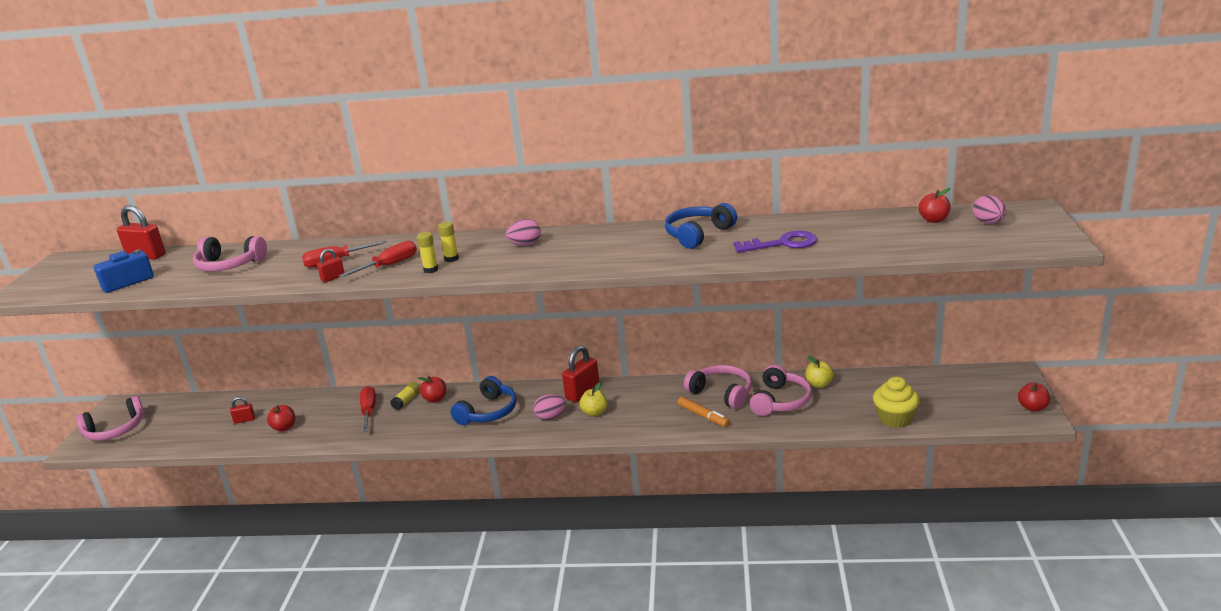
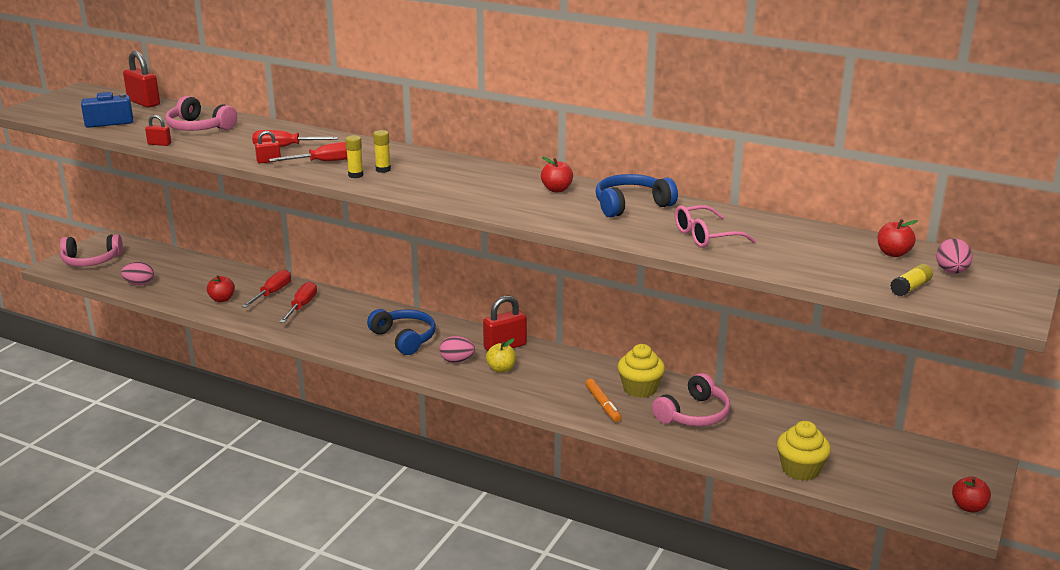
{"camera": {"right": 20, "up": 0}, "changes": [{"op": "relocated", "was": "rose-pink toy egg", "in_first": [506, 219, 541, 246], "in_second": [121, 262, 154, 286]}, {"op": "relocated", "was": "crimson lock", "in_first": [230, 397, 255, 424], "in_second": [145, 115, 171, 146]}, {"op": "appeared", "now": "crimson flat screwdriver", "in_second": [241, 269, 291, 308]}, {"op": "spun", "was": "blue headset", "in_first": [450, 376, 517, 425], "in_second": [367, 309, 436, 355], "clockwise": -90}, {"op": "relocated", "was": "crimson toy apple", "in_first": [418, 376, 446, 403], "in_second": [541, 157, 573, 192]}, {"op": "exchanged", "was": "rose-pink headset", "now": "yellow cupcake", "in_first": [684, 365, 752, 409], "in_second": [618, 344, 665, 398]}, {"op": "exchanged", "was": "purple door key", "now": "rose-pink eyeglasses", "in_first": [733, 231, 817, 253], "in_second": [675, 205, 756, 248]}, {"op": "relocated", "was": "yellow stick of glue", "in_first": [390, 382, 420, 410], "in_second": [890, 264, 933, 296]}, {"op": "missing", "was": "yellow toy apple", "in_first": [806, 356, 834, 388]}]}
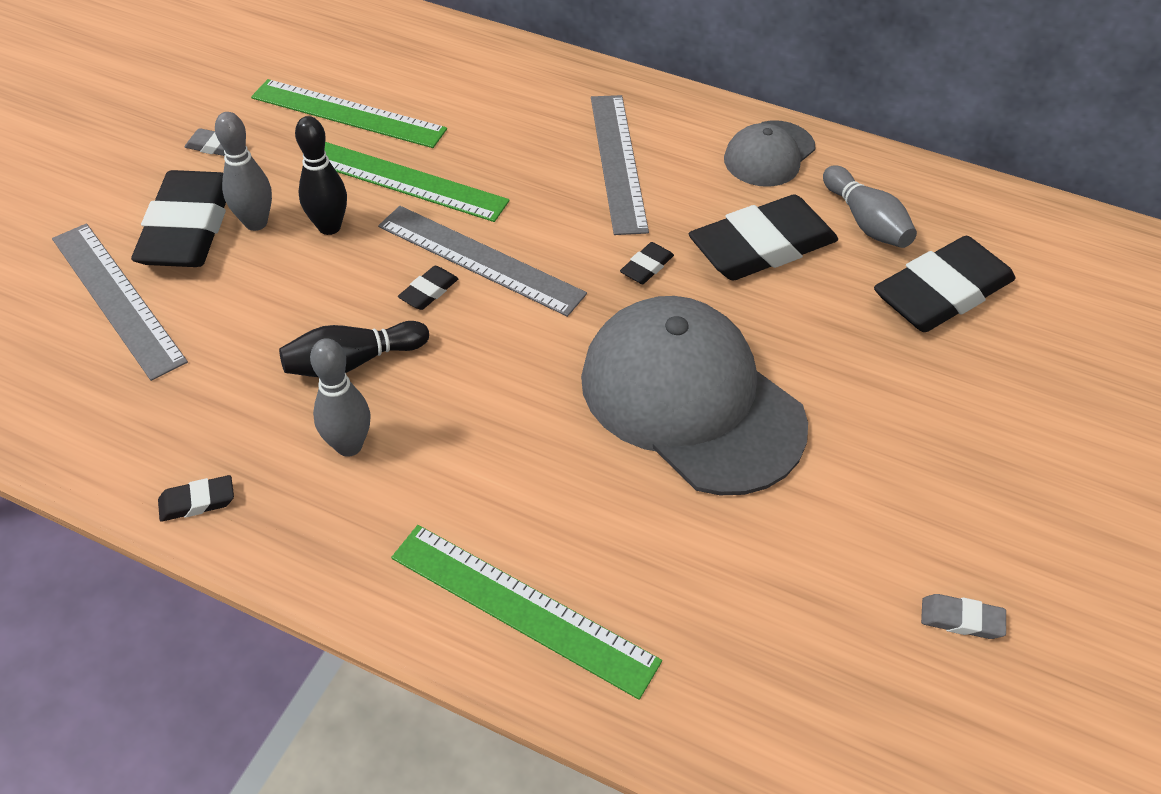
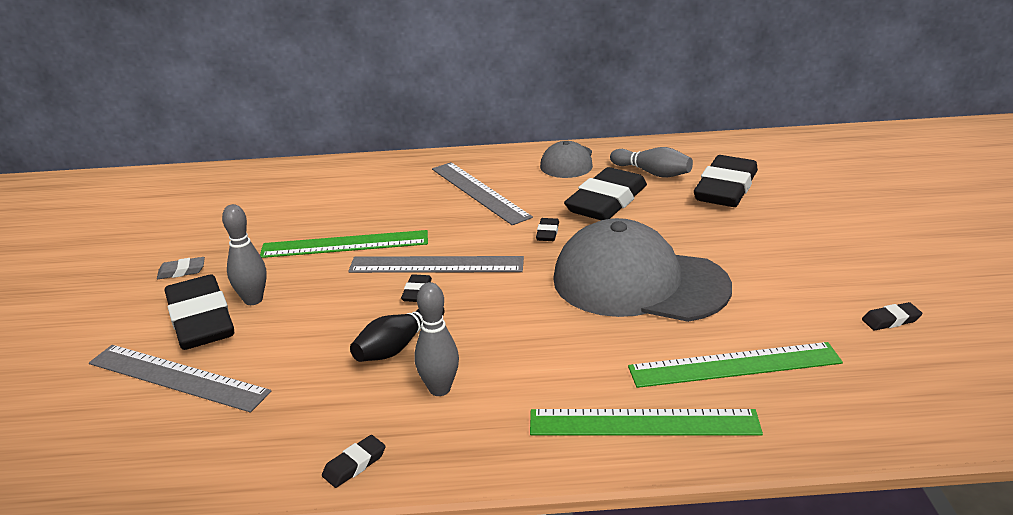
{"camera": {"right": -25, "up": -20}, "changes": [{"op": "relocated", "was": "emerald straightedge", "in_first": [251, 79, 447, 148], "in_second": [628, 342, 843, 388]}, {"op": "colour", "was": "ash-grey pencil eraser", "now": "jet-black pencil eraser", "in_first": [921, 594, 1006, 639], "in_second": [862, 302, 922, 331]}, {"op": "missing", "was": "jet-black bowling pin", "in_first": [295, 116, 347, 235]}]}
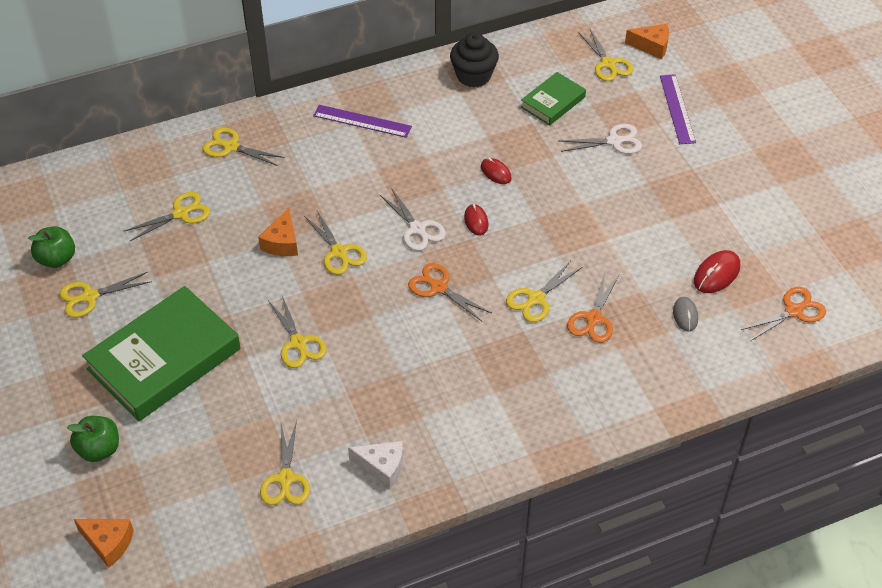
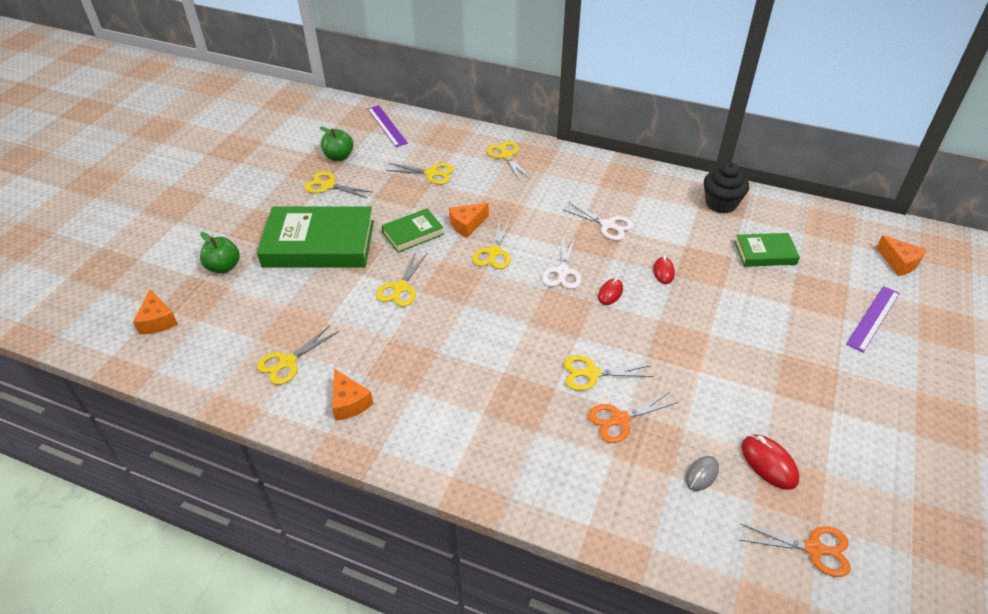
{"camera": {"right": 45, "up": -5}, "changes": [{"op": "colour", "was": "pure white cheese", "now": "bright orange cheese", "in_first": [348, 441, 403, 489], "in_second": [332, 369, 373, 421]}, {"op": "relocated", "was": "purple straightedge", "in_first": [313, 105, 412, 138], "in_second": [367, 105, 408, 147]}, {"op": "appeared", "now": "emerald hardback", "in_second": [381, 208, 444, 253]}, {"op": "relocated", "was": "pure white shears", "in_first": [560, 124, 642, 154], "in_second": [562, 202, 634, 241]}, {"op": "spun", "was": "crimson PC mouse", "in_first": [694, 250, 740, 293], "in_second": [741, 435, 800, 490], "clockwise": 60}, {"op": "missing", "was": "bright orange shears", "in_first": [408, 263, 491, 321]}, {"op": "missing", "was": "yellow shears", "in_first": [578, 29, 633, 81]}]}
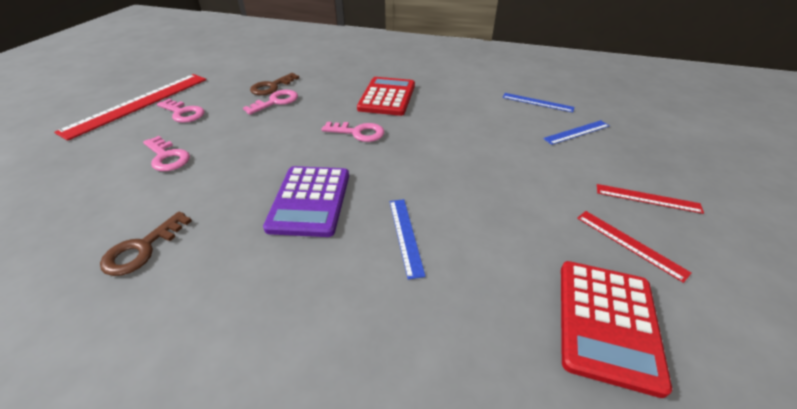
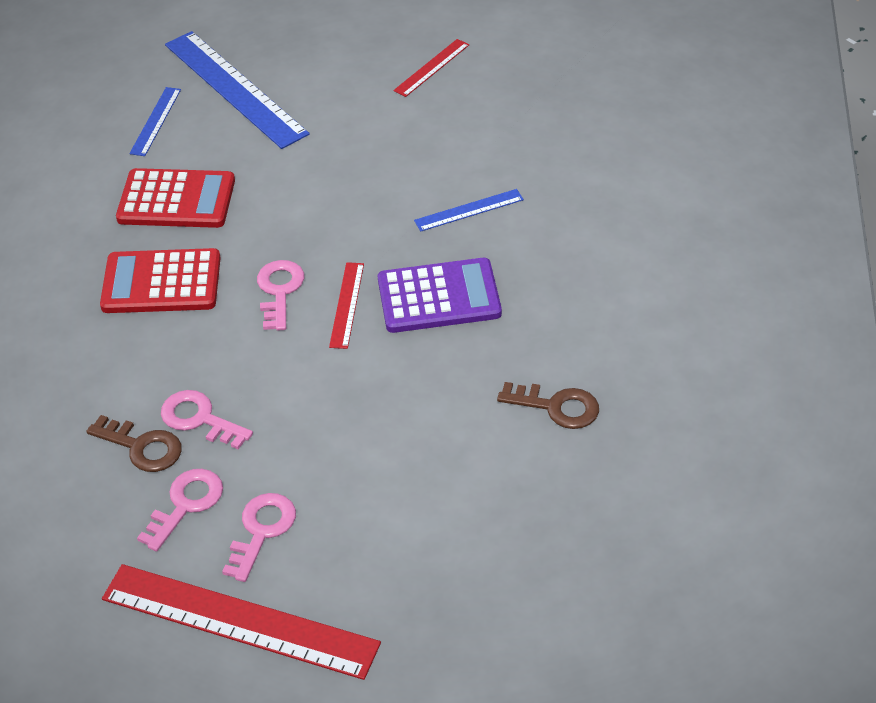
{"camera": {"right": -100, "up": 5}, "changes": [{"op": "relocated", "was": "crimson pocket calculator", "in_first": [561, 261, 672, 398], "in_second": [116, 168, 235, 228]}, {"op": "relocated", "was": "rose-pink door key", "in_first": [143, 136, 190, 171], "in_second": [137, 469, 223, 552]}, {"op": "size", "was": "blue straightedge", "in_first": [543, 120, 610, 145], "in_second": [165, 31, 310, 149], "ratio": 2.07}, {"op": "relocated", "was": "crimson straightedge", "in_first": [597, 184, 704, 214], "in_second": [329, 262, 364, 349]}]}
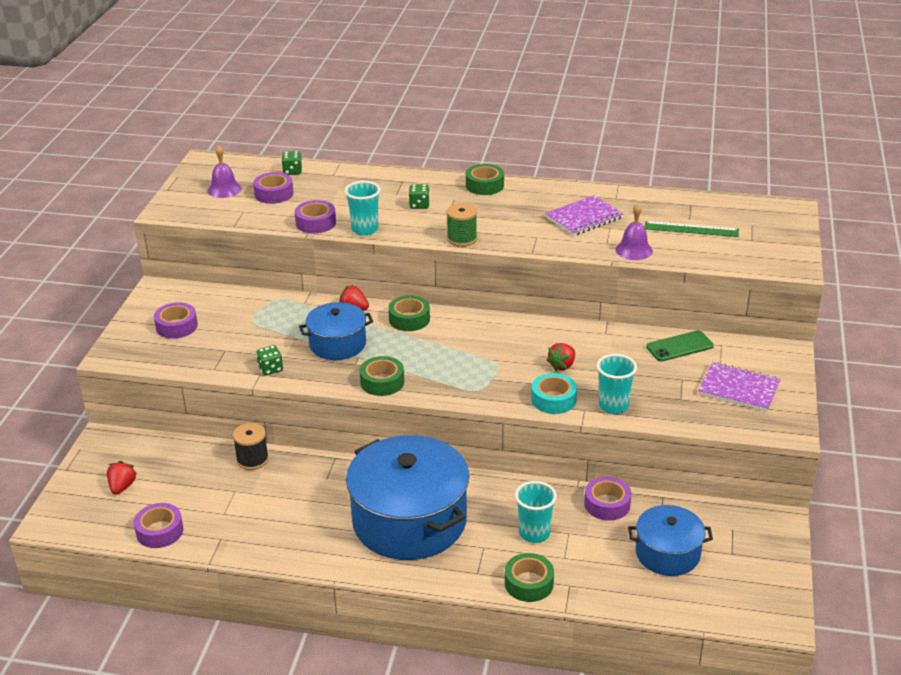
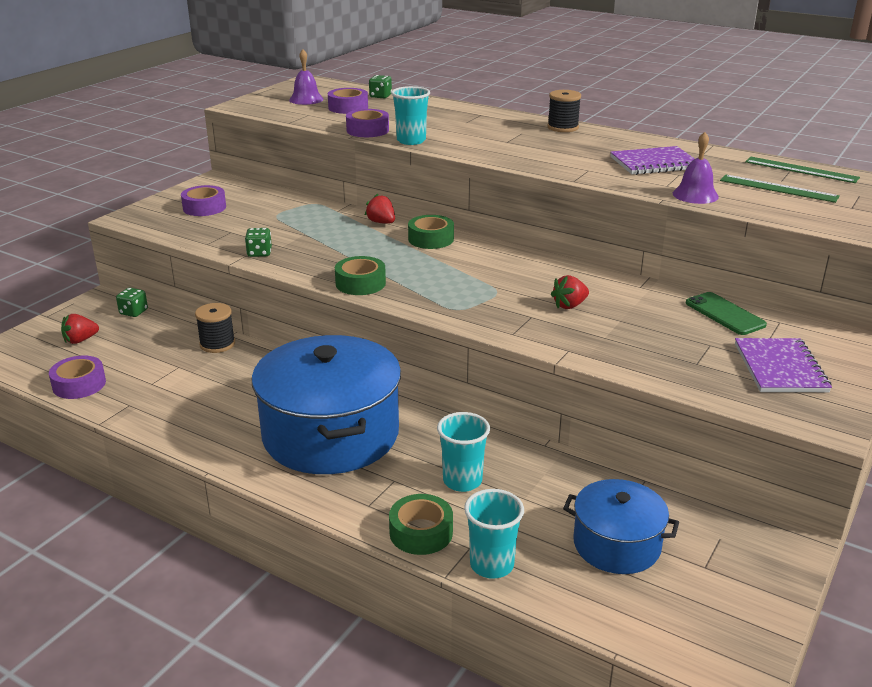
{"camera": {"right": 20, "up": -5}, "changes": [{"op": "spun", "was": "crimson toy strawberry", "in_first": [107, 461, 137, 495], "in_second": [61, 314, 99, 344], "clockwise": -150}, {"op": "relocated", "was": "emerald die", "in_first": [409, 184, 430, 209], "in_second": [116, 288, 148, 317]}, {"op": "relocated", "was": "turquoise tumbler", "in_first": [597, 354, 637, 414], "in_second": [464, 489, 524, 579]}, {"op": "exchanged", "was": "emerald sticky tape", "now": "jet-black reel of thread", "in_first": [466, 164, 504, 195], "in_second": [548, 90, 581, 132]}, {"op": "spun", "was": "emerald smartphone", "in_first": [646, 330, 714, 361], "in_second": [686, 292, 767, 335], "clockwise": 60}, {"op": "spun", "was": "purple notebook", "in_first": [698, 362, 781, 412], "in_second": [735, 338, 832, 392], "clockwise": 45}, {"op": "appeared", "now": "emerald straightedge", "in_second": [745, 157, 860, 183]}, {"op": "missing", "was": "blue pot", "in_first": [299, 302, 373, 360]}, {"op": "missing", "was": "emerald reel of thread", "in_first": [446, 203, 477, 247]}, {"op": "missing", "was": "turquoise sticky tape", "in_first": [531, 373, 577, 414]}, {"op": "missing", "was": "purple sticky tape", "in_first": [584, 477, 631, 521]}]}
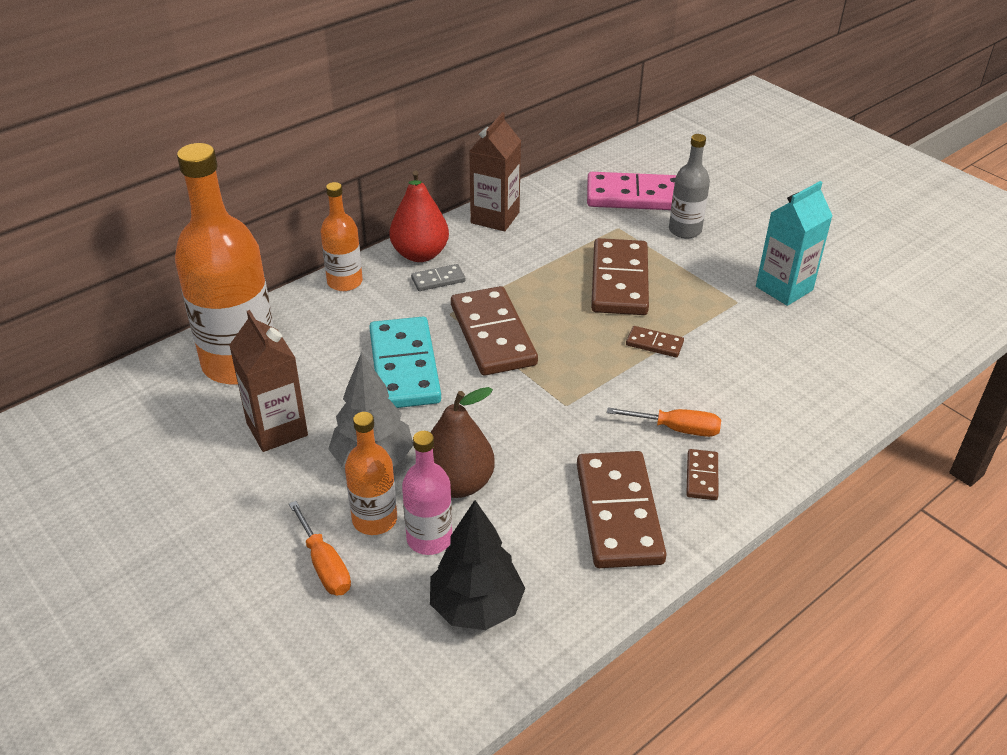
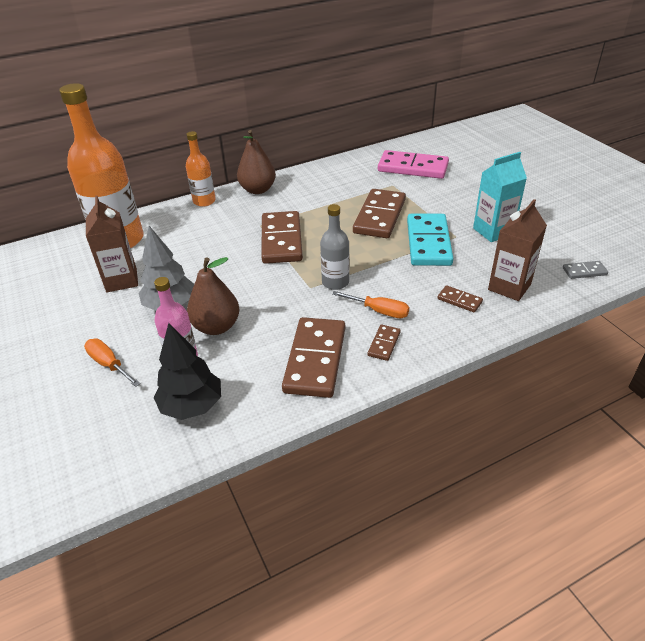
{"camera": {"right": 15, "up": 0}, "changes": [{"op": "spun", "was": "bright orange flat screwdriver", "in_first": [289, 501, 351, 595], "in_second": [84, 339, 141, 387], "clockwise": 150}, {"op": "colour", "was": "crimson pear fruit", "now": "dark brown pear fruit", "in_first": [389, 170, 449, 262], "in_second": [237, 130, 276, 194]}, {"op": "relocated", "was": "ash-grey drink bottle", "in_first": [669, 134, 710, 239], "in_second": [320, 204, 350, 290]}, {"op": "relocated", "was": "turquoise domino piece", "in_first": [369, 317, 441, 408], "in_second": [407, 214, 454, 266]}, {"op": "relocated", "was": "dark brown domino piece", "in_first": [626, 326, 684, 357], "in_second": [437, 285, 483, 313]}, {"op": "relocated", "was": "dark brown carton", "in_first": [469, 112, 521, 231], "in_second": [488, 199, 547, 301]}, {"op": "relocated", "was": "ash-grey domino piece", "in_first": [411, 264, 466, 291], "in_second": [563, 261, 608, 279]}, {"op": "missing", "was": "bright orange drink bottle", "in_first": [345, 412, 397, 535]}]}
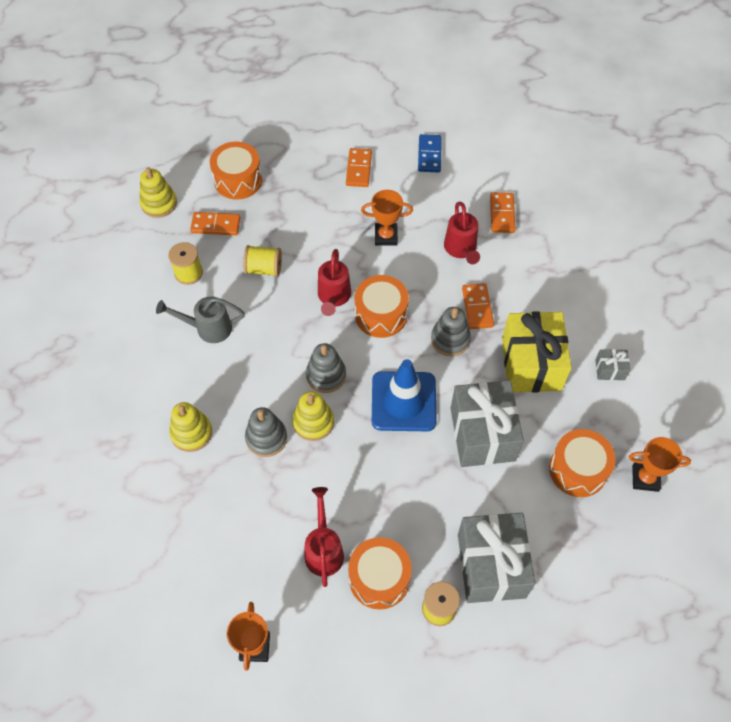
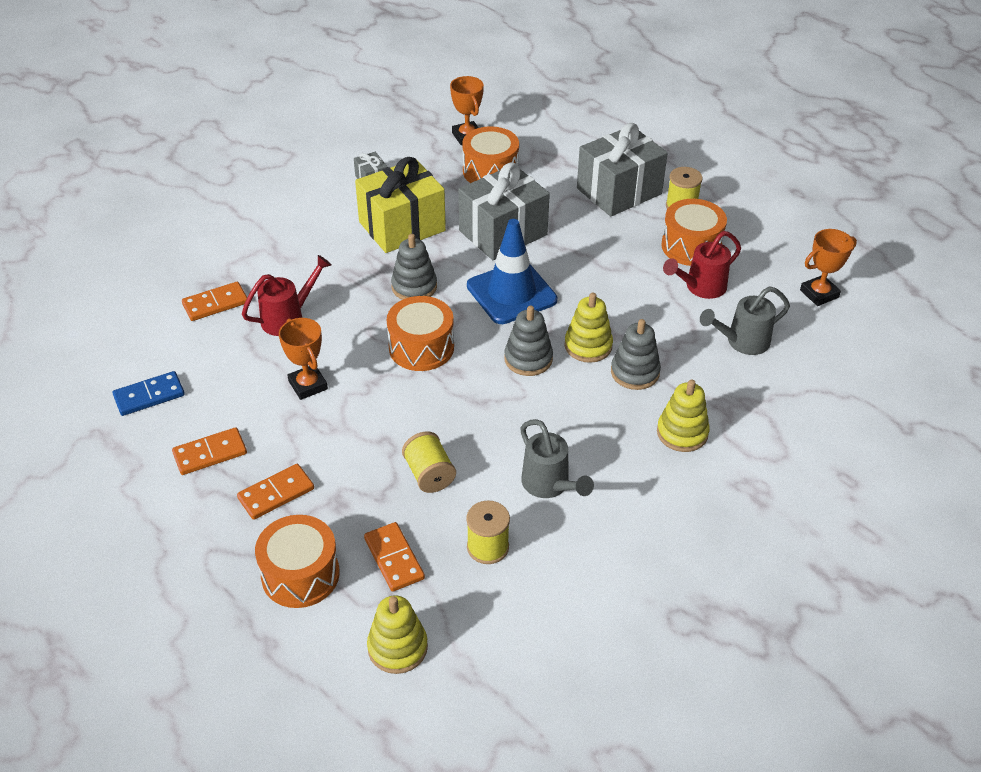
{"camera": {"right": -120, "up": -15}, "changes": [{"op": "relocated", "was": "bright orange domino piece", "in_first": [462, 283, 494, 329], "in_second": [237, 464, 314, 520]}, {"op": "appeared", "now": "ash-grey sprinkling can", "in_second": [700, 286, 790, 355]}, {"op": "missing", "was": "crimson sprinkling can", "in_first": [318, 249, 351, 316]}]}
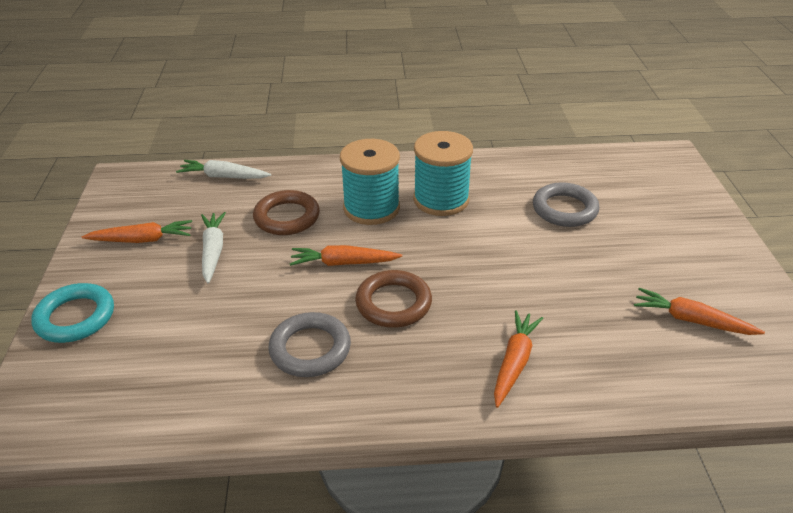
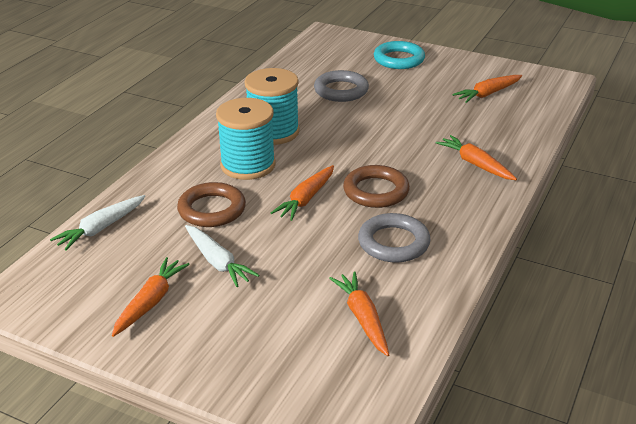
{"camera": {"right": -60, "up": -5}, "changes": [{"op": "spun", "was": "pure white toy carrot", "in_first": [201, 212, 226, 284], "in_second": [185, 225, 259, 287], "clockwise": -150}, {"op": "appeared", "now": "bright orange toy carrot", "in_second": [329, 271, 389, 356]}, {"op": "relocated", "was": "turquoise torus", "in_first": [31, 283, 114, 343], "in_second": [374, 41, 425, 69]}]}
